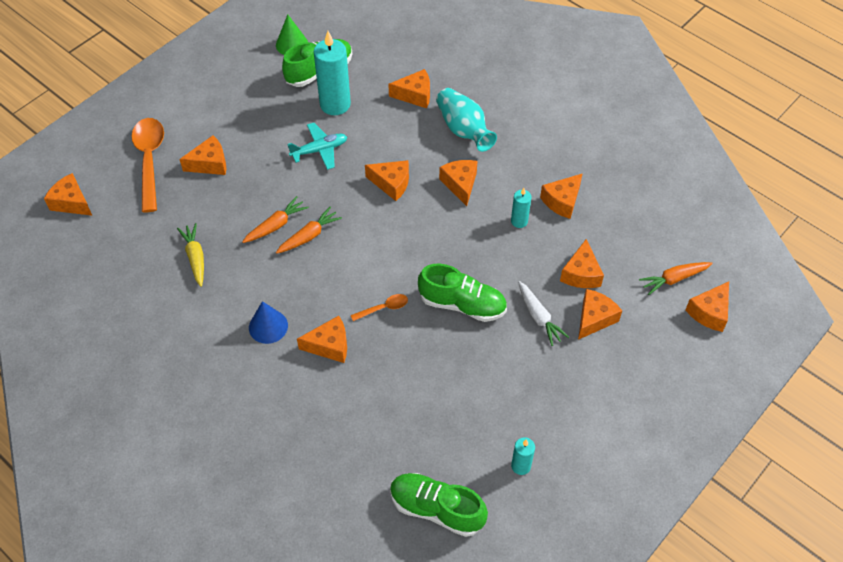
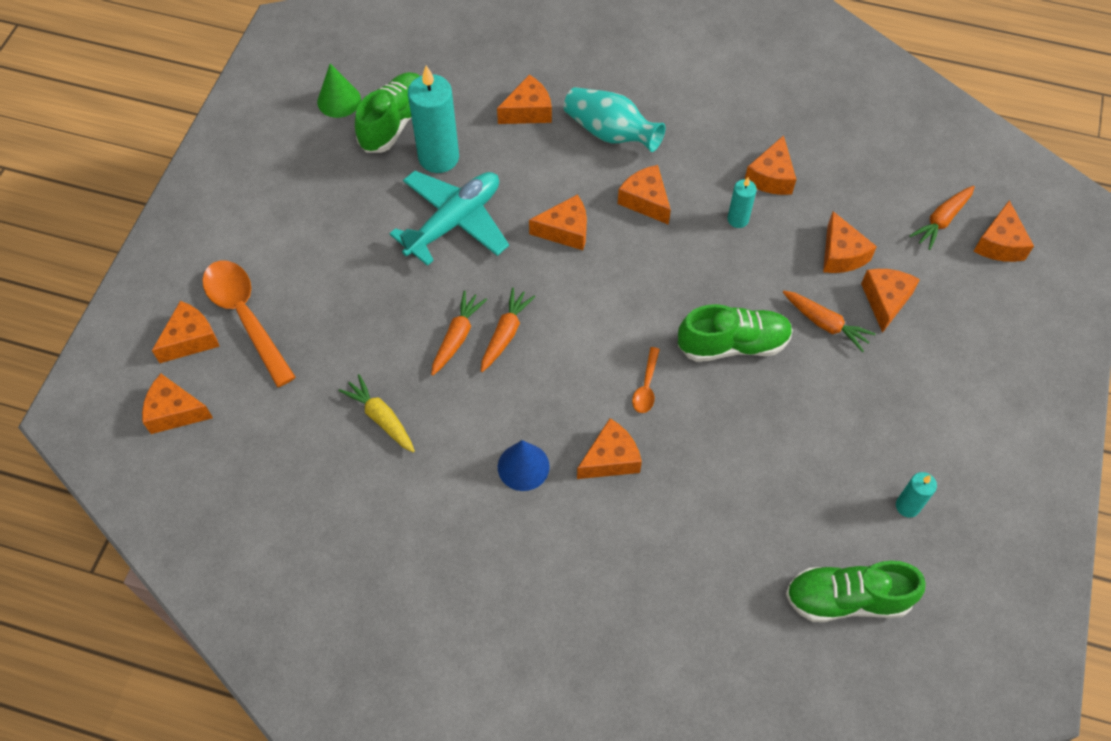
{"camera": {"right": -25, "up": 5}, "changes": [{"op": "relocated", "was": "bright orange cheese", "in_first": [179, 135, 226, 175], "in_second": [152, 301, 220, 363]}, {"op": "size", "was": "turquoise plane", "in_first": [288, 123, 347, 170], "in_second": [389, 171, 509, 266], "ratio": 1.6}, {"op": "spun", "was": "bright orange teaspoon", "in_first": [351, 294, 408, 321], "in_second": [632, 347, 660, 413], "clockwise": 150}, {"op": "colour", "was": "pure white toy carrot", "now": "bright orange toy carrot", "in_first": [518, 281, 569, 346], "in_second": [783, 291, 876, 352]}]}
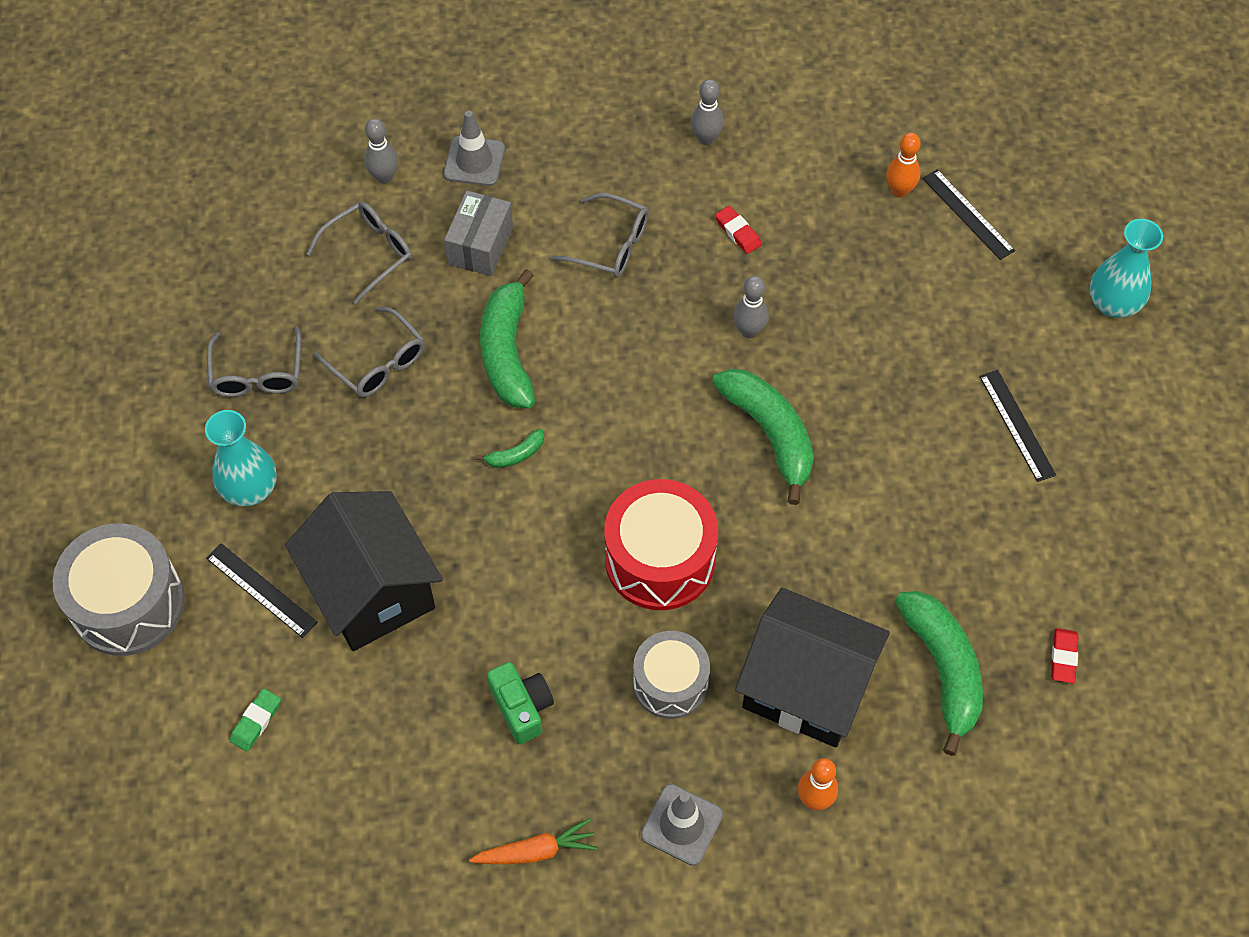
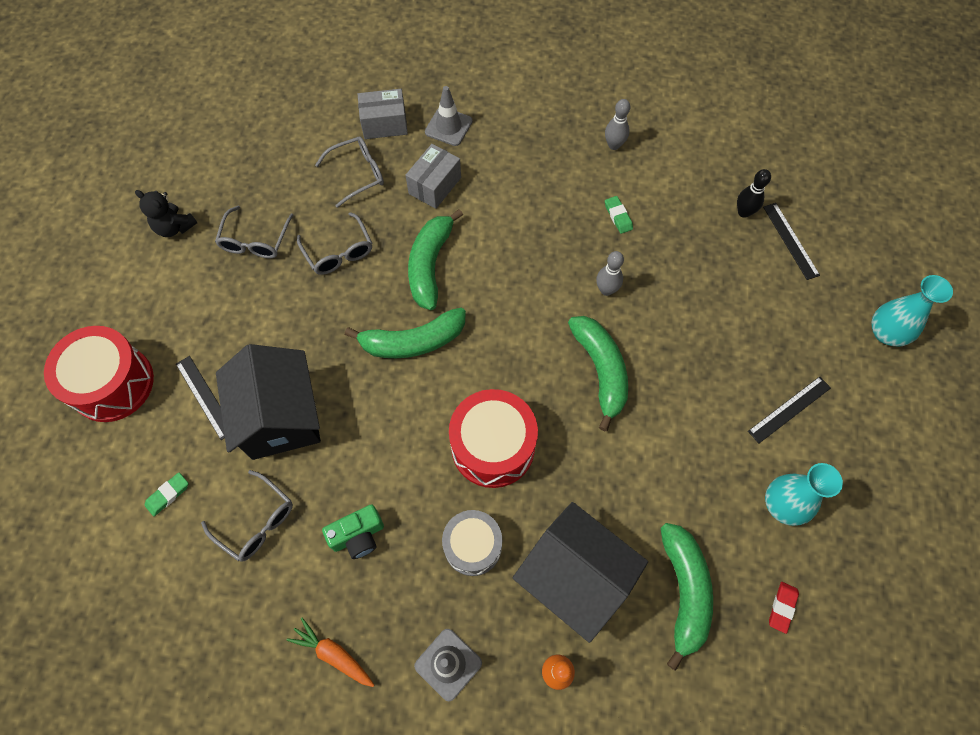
{"camera": {"right": 15, "up": 5}, "changes": [{"op": "colour", "was": "ash-grey toy drum", "now": "crimson toy drum", "in_first": [53, 523, 185, 656], "in_second": [44, 326, 154, 422]}, {"op": "appeared", "now": "jet-black stuffed bear", "in_second": [135, 190, 197, 237]}, {"op": "relocated", "was": "ash-grey eyeglasses", "in_first": [550, 193, 649, 278], "in_second": [201, 470, 293, 561]}, {"op": "spun", "was": "bright orange toy carrot", "in_first": [469, 818, 598, 864], "in_second": [287, 617, 374, 687], "clockwise": -150}, {"op": "spun", "was": "emerald camera", "in_first": [487, 662, 554, 744], "in_second": [322, 504, 384, 559], "clockwise": 75}, {"op": "size", "was": "emerald banana", "in_first": [476, 428, 544, 468], "in_second": [345, 308, 466, 358], "ratio": 2.24}, {"op": "exchanged", "was": "ash-grey bowling pin", "now": "ash-grey package", "in_first": [364, 119, 398, 184], "in_second": [358, 89, 408, 139]}, {"op": "colour", "was": "crimson pencil eraser", "now": "emerald pencil eraser", "in_first": [715, 206, 762, 254], "in_second": [605, 196, 633, 234]}, {"op": "colour", "was": "bright orange bowling pin", "now": "jet-black bowling pin", "in_first": [886, 133, 920, 198], "in_second": [737, 169, 771, 218]}, {"op": "spun", "was": "jet-black straightedge", "in_first": [979, 370, 1056, 482], "in_second": [748, 376, 831, 443], "clockwise": 60}, {"op": "relocated", "was": "turquoise vase", "in_first": [205, 410, 277, 506], "in_second": [765, 463, 843, 526]}]}
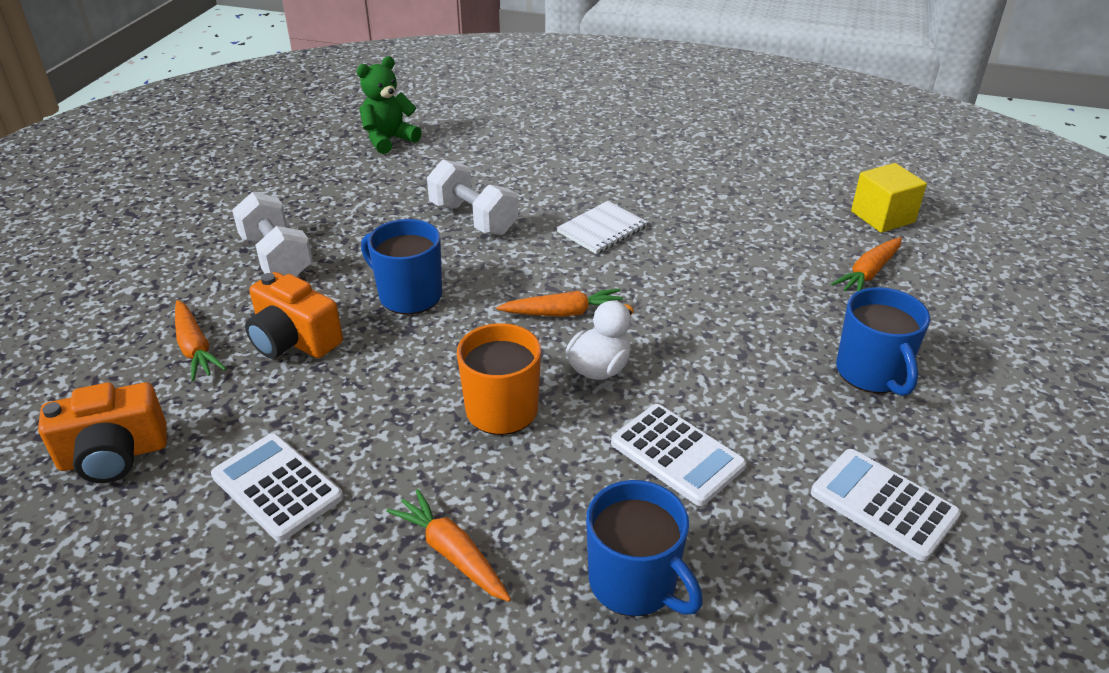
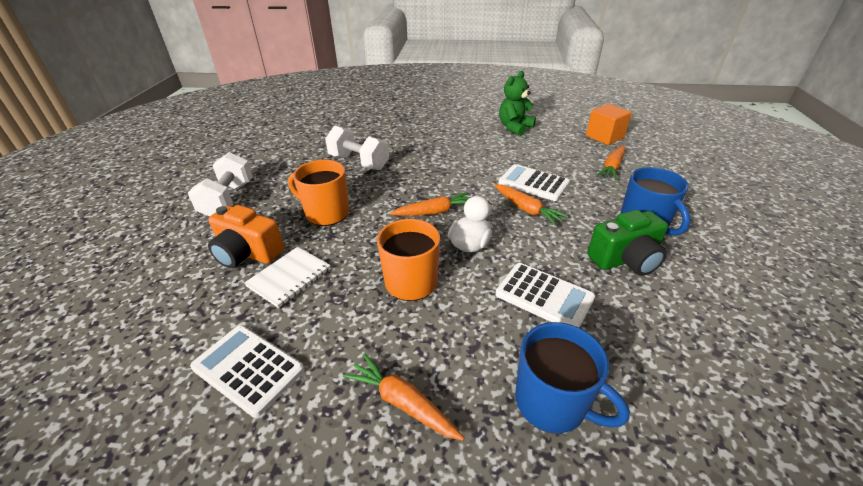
{"camera": {"right": -10, "up": 0}, "changes": [{"op": "spun", "was": "pure white hand weight", "in_first": [232, 192, 313, 276], "in_second": [188, 152, 253, 217], "clockwise": 45}, {"op": "relocated", "was": "pure white notebook", "in_first": [557, 201, 648, 254], "in_second": [244, 247, 331, 308]}, {"op": "colour", "was": "blue tea mug", "now": "bright orange tea mug", "in_first": [361, 219, 442, 315], "in_second": [288, 160, 349, 226]}, {"op": "relocated", "was": "bright orange toy carrot", "in_first": [175, 300, 226, 381], "in_second": [494, 184, 568, 226]}, {"op": "relocated", "was": "emerald stuffed bear", "in_first": [357, 56, 422, 154], "in_second": [499, 71, 536, 136]}, {"op": "relocated", "was": "pure white pocket calculator", "in_first": [811, 449, 961, 561], "in_second": [499, 164, 570, 201]}, {"op": "colour", "was": "yellow cube", "now": "bright orange cube", "in_first": [851, 163, 927, 233], "in_second": [586, 104, 632, 145]}, {"op": "appeared", "now": "emerald camera", "in_second": [587, 210, 668, 276]}, {"op": "missing", "was": "bright orange camera", "in_first": [38, 382, 167, 483]}]}
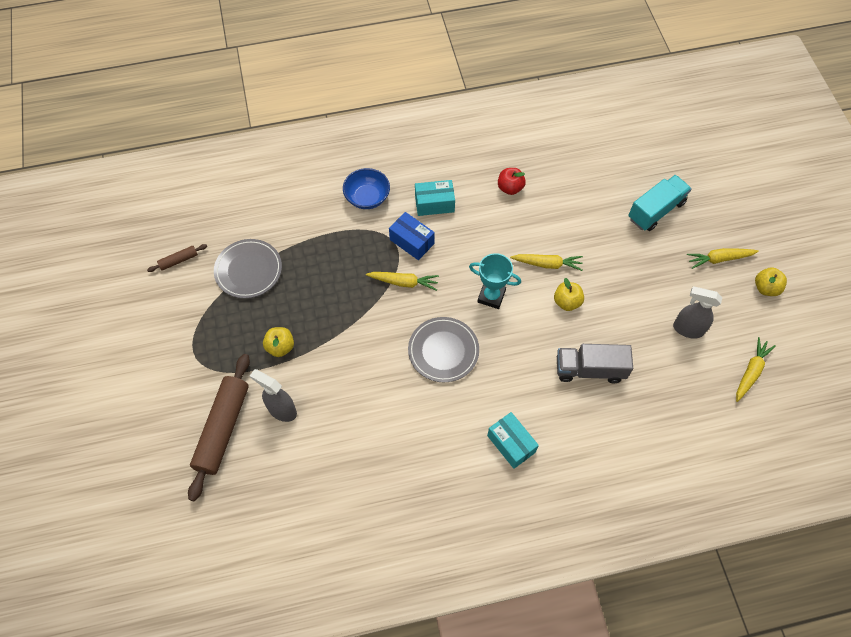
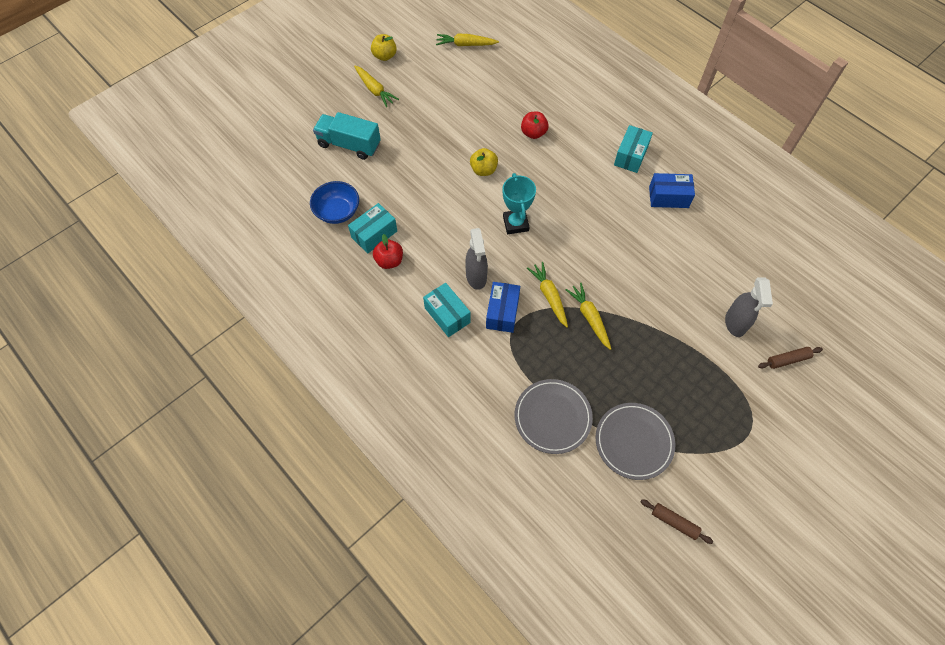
{"camera": {"right": -120, "up": 0}, "changes": [{"op": "relocated", "was": "blue deep dish", "in_first": [343, 168, 390, 209], "in_second": [310, 181, 359, 224]}, {"op": "appeared", "now": "turquoise package", "in_second": [348, 203, 397, 253]}, {"op": "relocated", "was": "ash-grey sprayer", "in_first": [673, 286, 722, 339], "in_second": [465, 228, 488, 290]}, {"op": "relocated", "was": "ash-grey plate", "in_first": [408, 317, 479, 382], "in_second": [515, 379, 593, 454]}, {"op": "exchanged", "was": "ash-grey lorry", "now": "crimson toy apple", "in_first": [557, 344, 633, 383], "in_second": [521, 112, 549, 139]}, {"op": "relocated", "was": "yellow toy carrot", "in_first": [510, 254, 583, 271], "in_second": [565, 283, 611, 350]}, {"op": "appeared", "now": "blue package", "in_second": [649, 173, 695, 208]}, {"op": "size", "was": "dark brown rolling pin", "in_first": [188, 354, 250, 501], "in_second": [758, 347, 823, 369], "ratio": 0.45}, {"op": "missing", "was": "yellow toy apple", "in_first": [263, 327, 294, 357]}]}
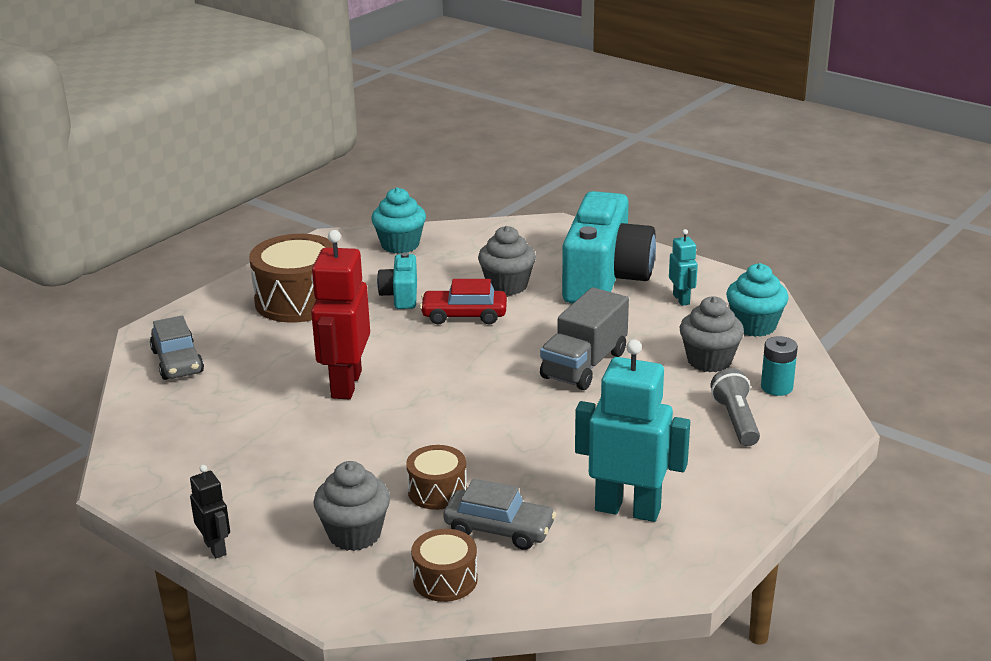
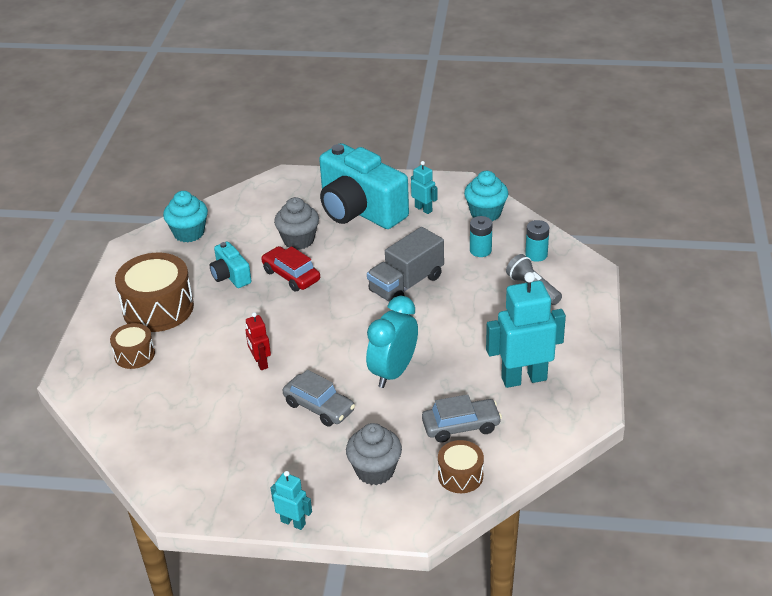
{"camera": {"right": -30, "up": 10}, "changes": [{"op": "relocated", "was": "dark brown toy drum", "in_first": [406, 445, 467, 510], "in_second": [110, 323, 155, 369]}, {"op": "size", "was": "crimson robot", "in_first": [311, 230, 370, 399], "in_second": [245, 312, 271, 370], "ratio": 0.5}, {"op": "spun", "was": "crimson car", "in_first": [420, 279, 507, 325], "in_second": [261, 246, 320, 292], "clockwise": 75}, {"op": "colour", "was": "jet-black robot", "now": "turquoise robot", "in_first": [190, 465, 230, 558], "in_second": [271, 471, 312, 530]}, {"op": "relocated", "was": "ash-grey car", "in_first": [150, 316, 204, 380], "in_second": [283, 370, 355, 427]}, {"op": "spun", "was": "turquoise camera", "in_first": [562, 191, 656, 303], "in_second": [319, 143, 409, 229], "clockwise": 150}, {"op": "appeared", "now": "turquoise clock", "in_second": [366, 296, 418, 388]}, {"op": "spun", "was": "ash-grey lorry", "in_first": [540, 287, 629, 390], "in_second": [367, 227, 444, 302], "clockwise": 45}, {"op": "exchanged", "was": "ash-grey cupcake", "now": "turquoise AA battery", "in_first": [680, 296, 744, 372], "in_second": [470, 216, 493, 257]}]}
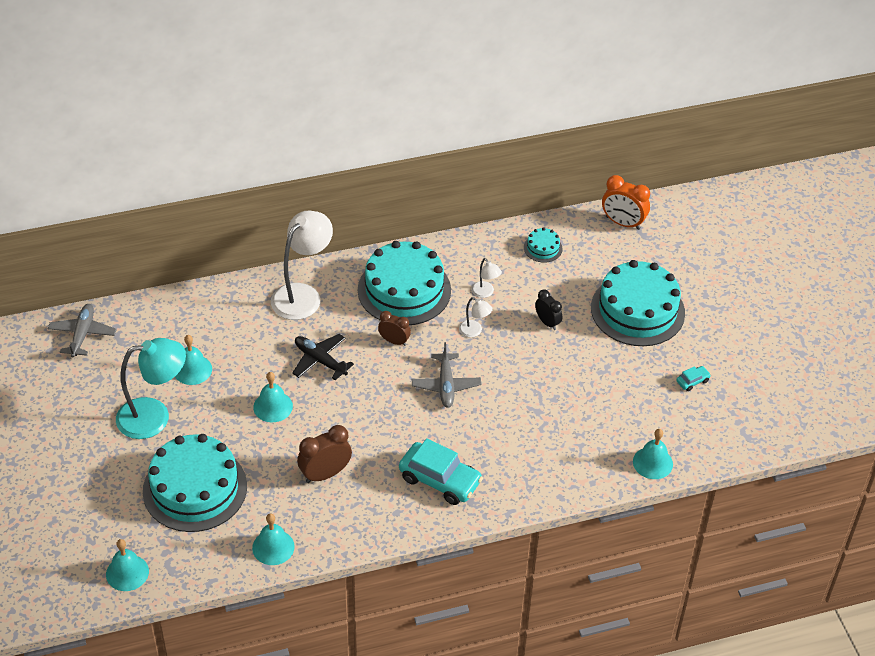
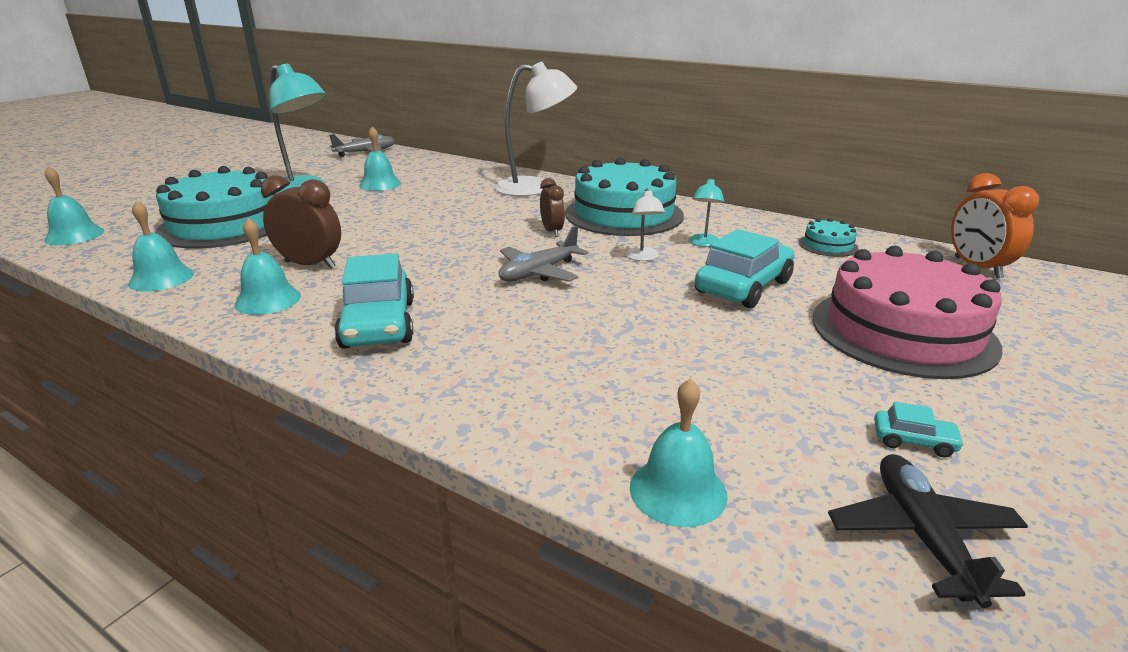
{"camera": {"right": 50, "up": -20}, "changes": [{"op": "relocated", "was": "turquoise hand bell", "in_first": [253, 372, 293, 422], "in_second": [234, 218, 301, 315]}, {"op": "colour", "was": "pure white reading lamp", "now": "turquoise reading lamp", "in_first": [471, 258, 502, 298], "in_second": [689, 177, 724, 247]}, {"op": "exchanged", "was": "jet-black clock", "now": "turquoise car", "in_first": [535, 289, 562, 330], "in_second": [695, 229, 794, 308]}, {"op": "colour", "was": "turquoise cake", "now": "rose-pink cake", "in_first": [591, 260, 685, 346], "in_second": [813, 246, 1002, 379]}, {"op": "relocated", "was": "jet-black plane", "in_first": [292, 334, 354, 380], "in_second": [828, 454, 1028, 608]}]}
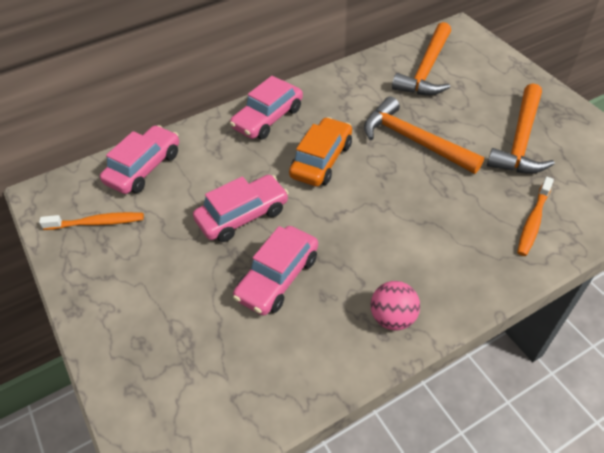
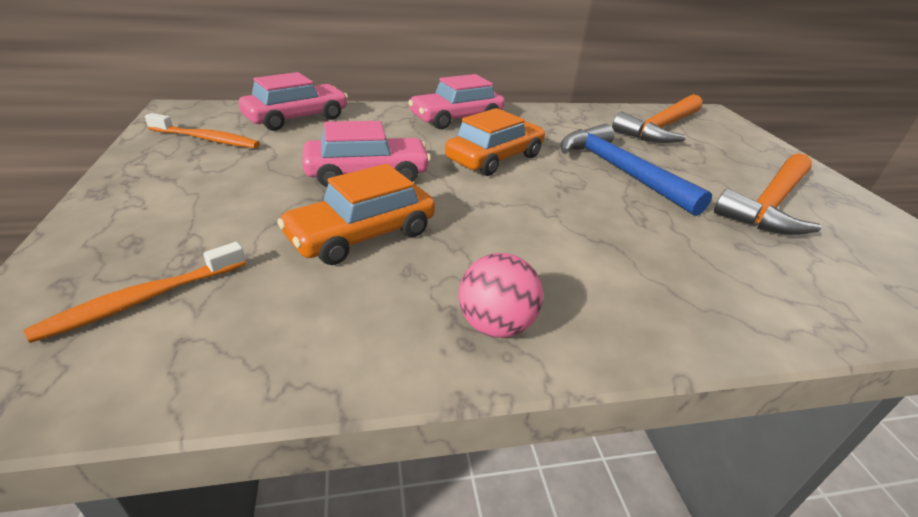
{"camera": {"right": 15, "up": -15}, "changes": [{"op": "relocated", "was": "bright orange dental brush", "in_first": [517, 177, 554, 256], "in_second": [24, 242, 246, 343]}, {"op": "colour", "was": "rose-pink car", "now": "bright orange car", "in_first": [233, 226, 318, 316], "in_second": [277, 164, 435, 265]}, {"op": "colour", "was": "bright orange hammer", "now": "blue hammer", "in_first": [364, 96, 484, 174], "in_second": [560, 124, 712, 216]}]}
